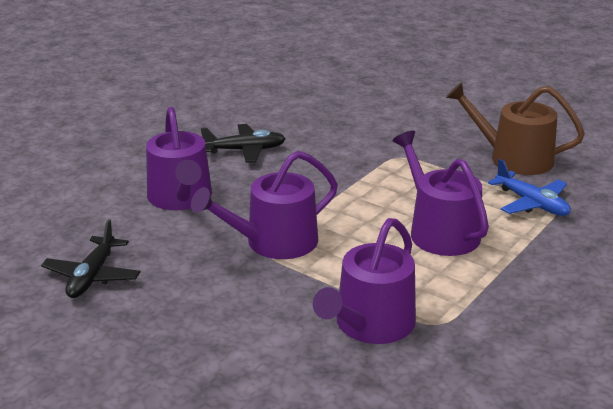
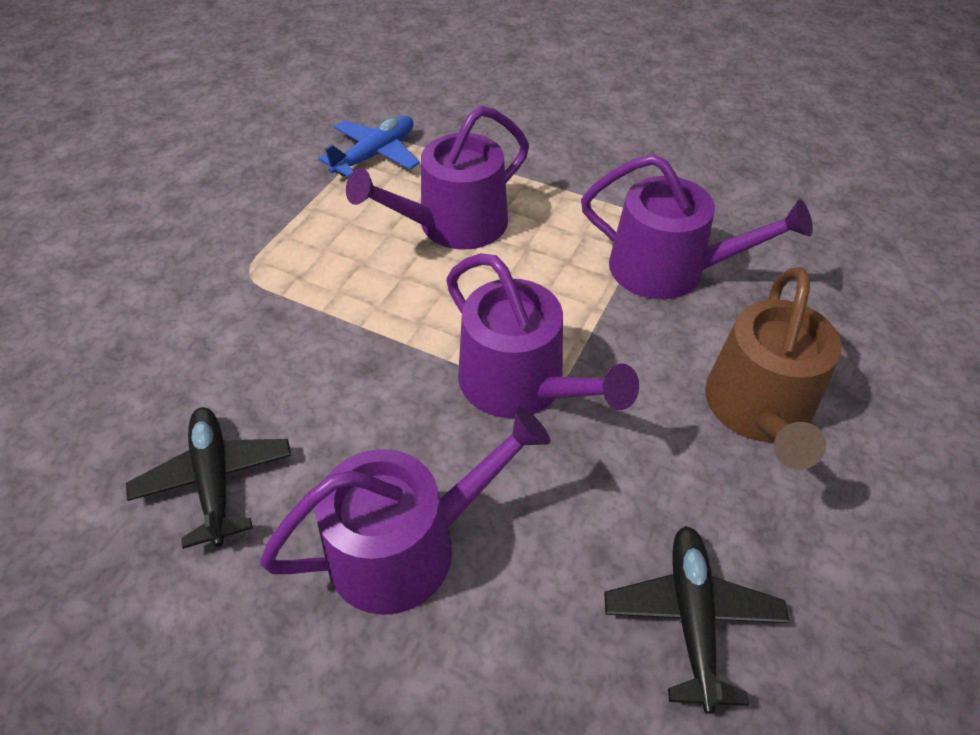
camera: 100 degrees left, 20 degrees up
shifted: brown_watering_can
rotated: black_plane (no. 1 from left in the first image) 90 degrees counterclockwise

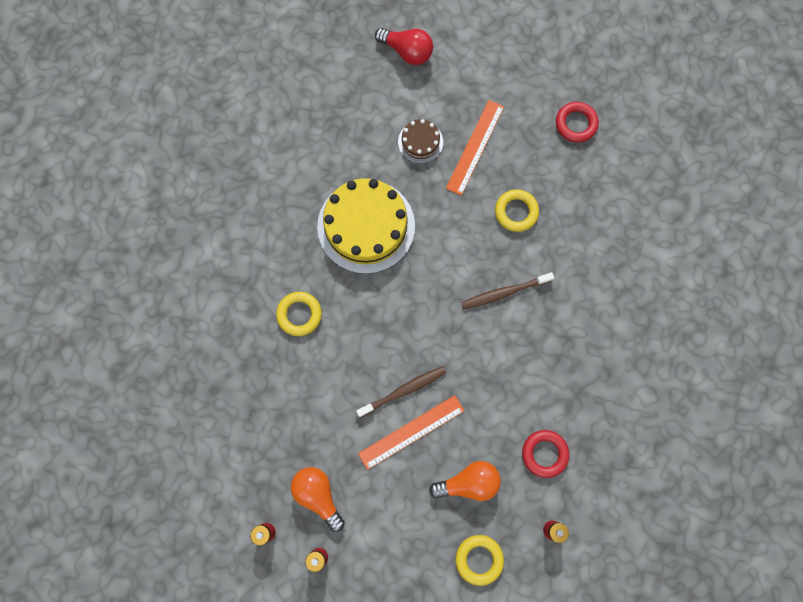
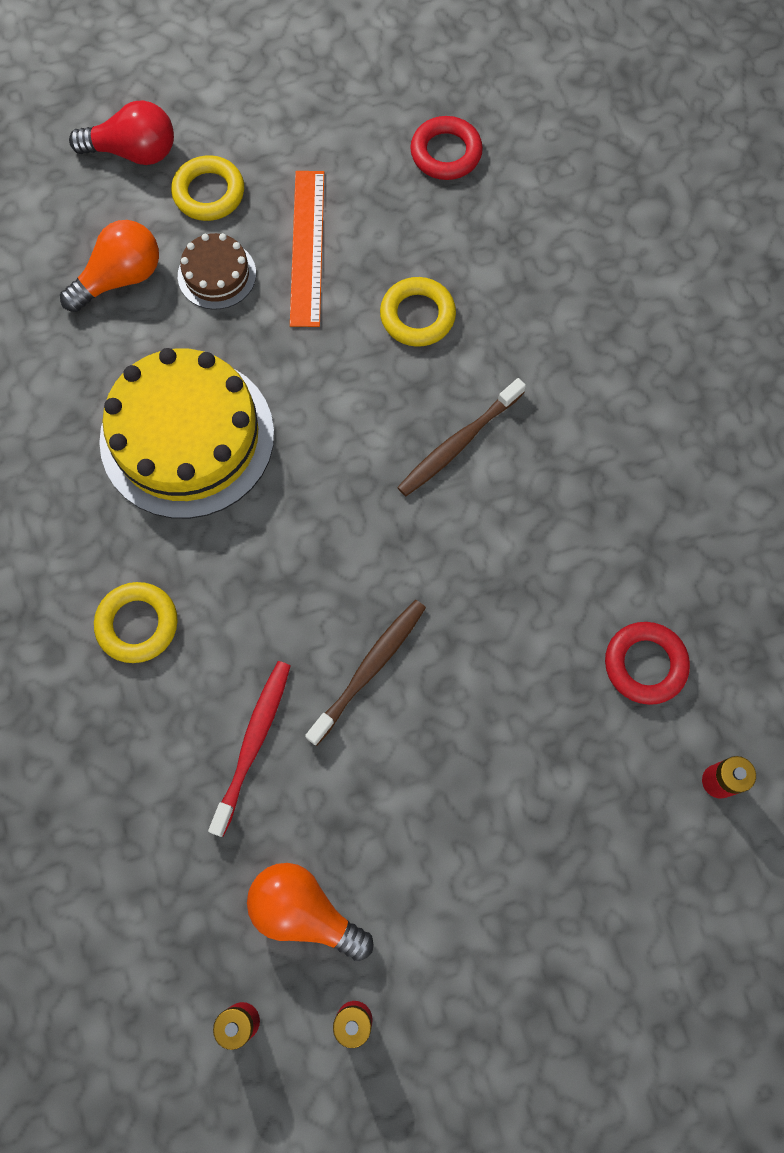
camera: 25 degrees left, 5 degrees down
gone: orange_ruler (no. 1 from left)
new: red_toothbrush
shifted: orange_light_bulb (no. 2 from left in the first image) to orange_light_bulb (no. 1 from left); yellow_ring (no. 2 from left)

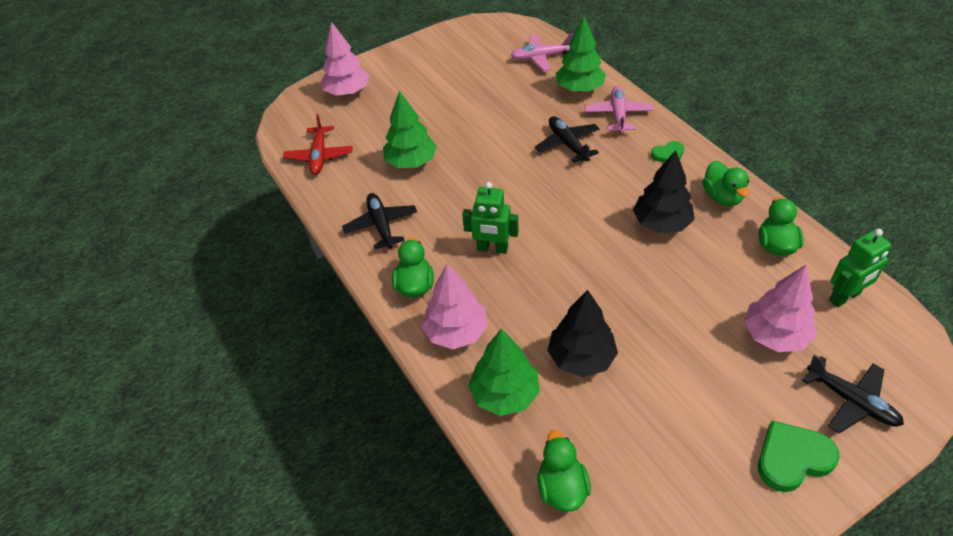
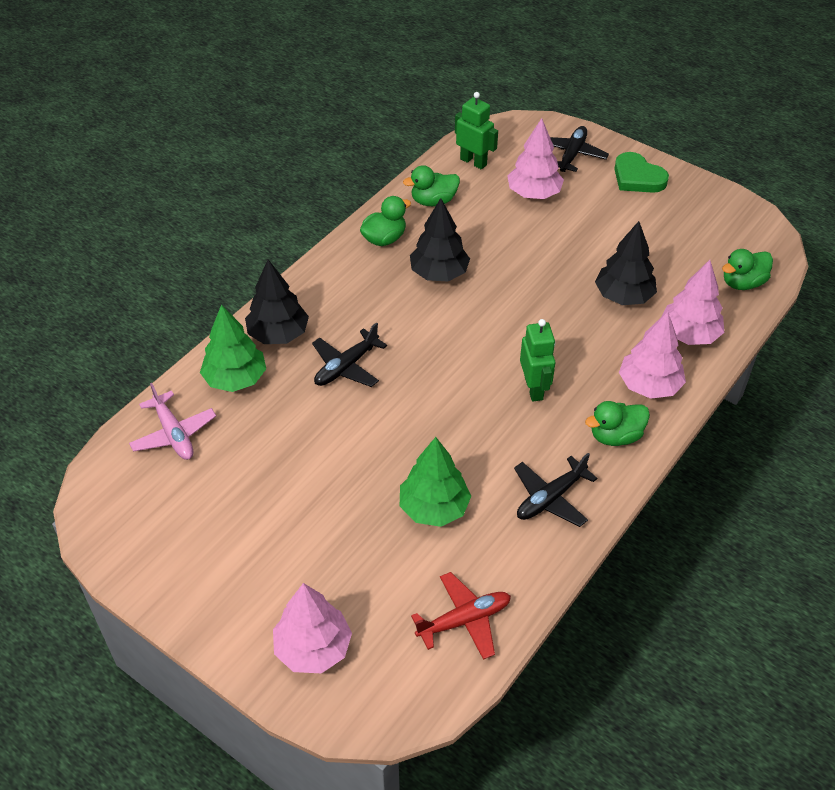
camera: 115 degrees left, 0 degrees up
gone: green_heart (no. 1 from left)
swapped: pink_plane (no. 2 from left) to black_tree (no. 1 from left)
repainted: green_tree (no. 2 from left) to pink_tree (no. 4 from left)

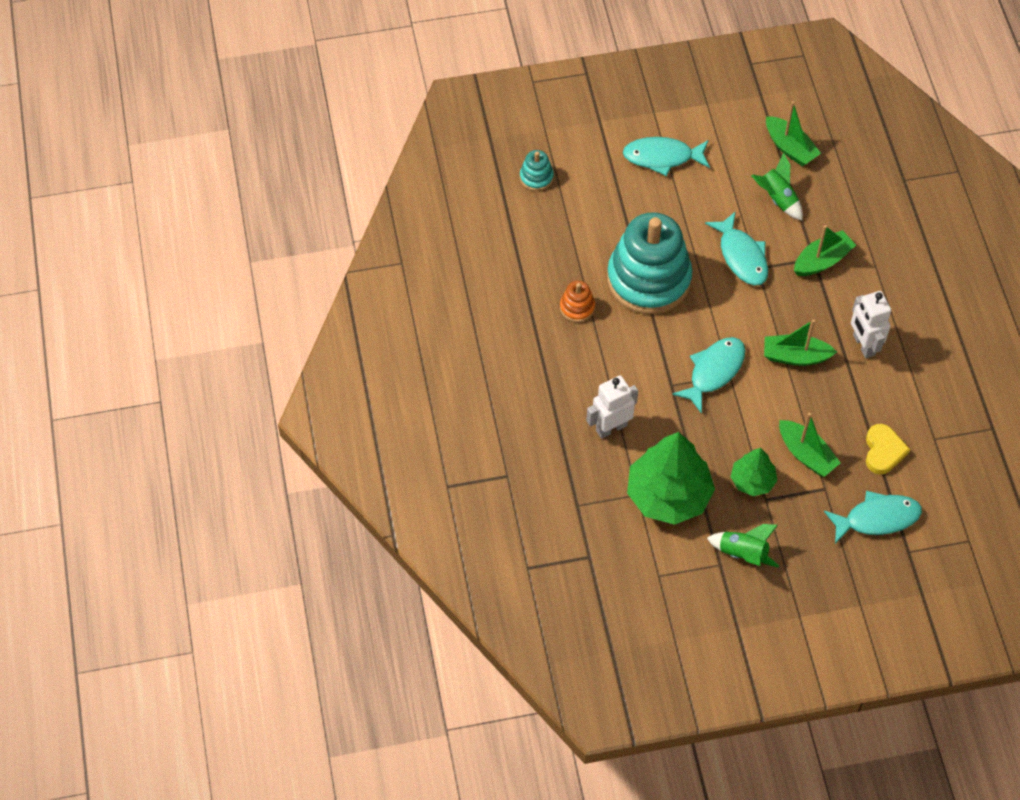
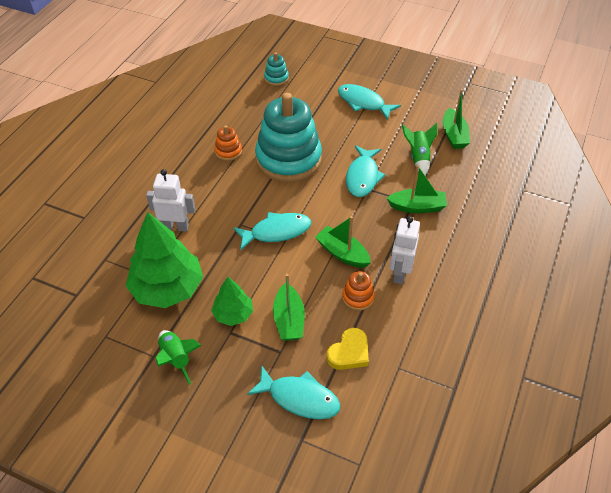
camera: 35 degrees right, 10 degrees down
new: orange_stacking_toy (no. 2 from left)

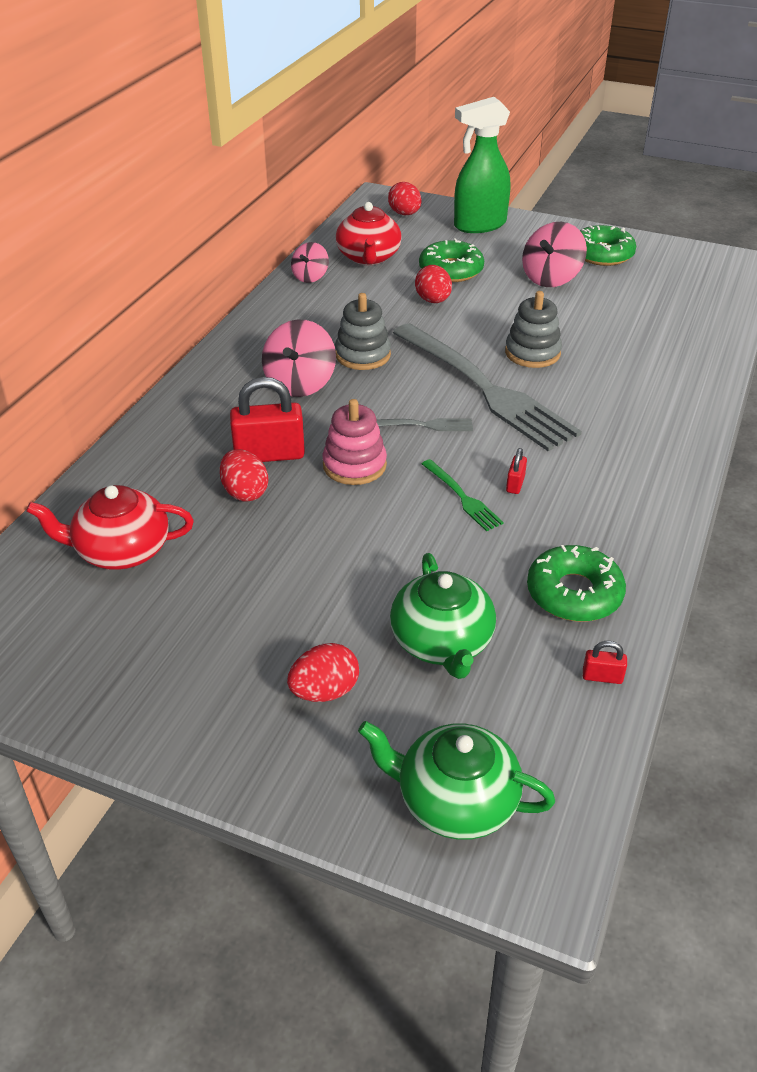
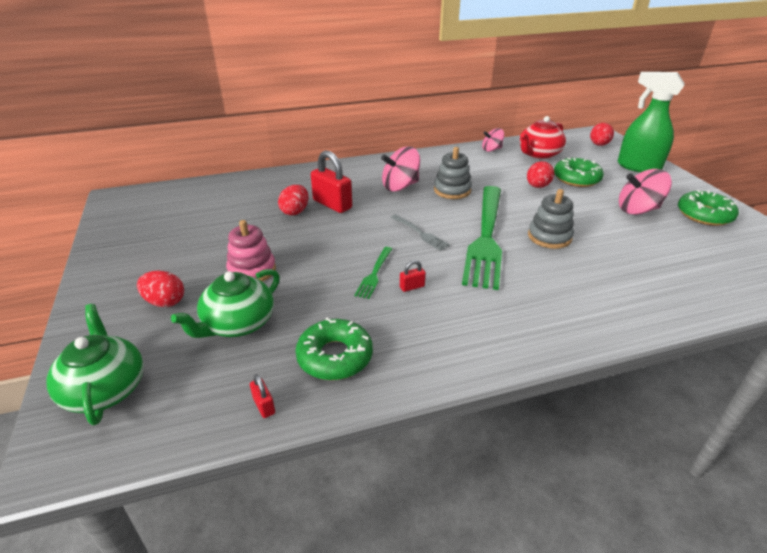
camera: 50 degrees right, 5 degrees down
gone: red_teapot (no. 1 from left)
shifted: pink_stacking_toy
repainted: grey_fork (no. 2 from left) to green_fork (no. 2 from left)

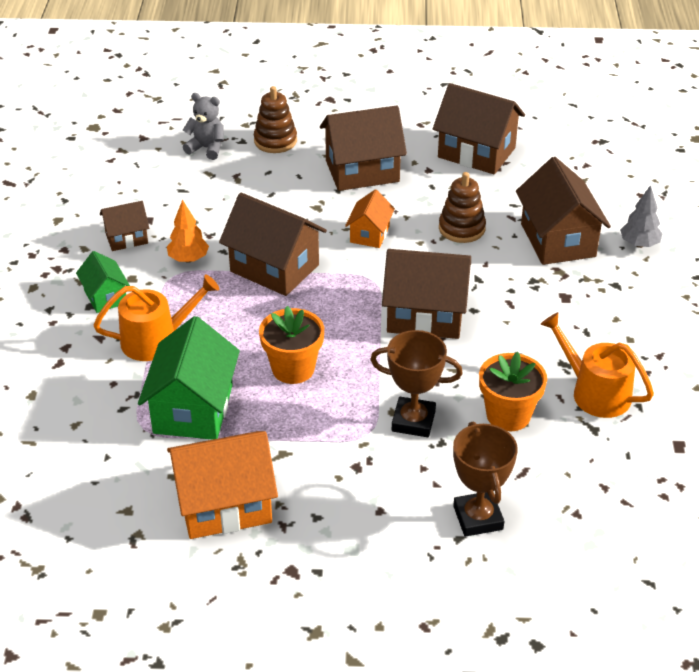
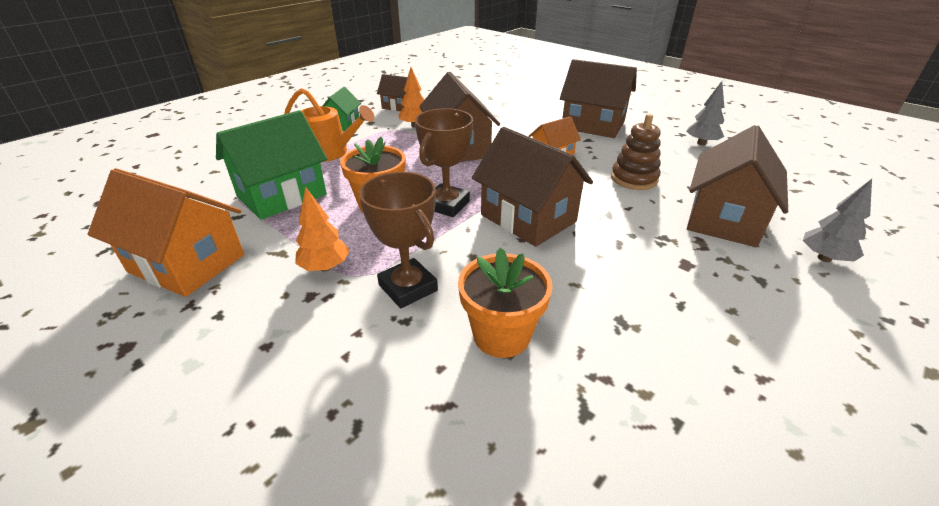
camera: 40 degrees right, 5 degrees down
gone: grey_teddy_bear; brown_stacking_toy (no. 1 from left); orange_watering_can (no. 2 from left)
new: orange_tree (no. 1 from left)
shifted: brown_trophy (no. 2 from left)
swapped: brown_house (no. 5 from left) to grey_tree (no. 1 from left)

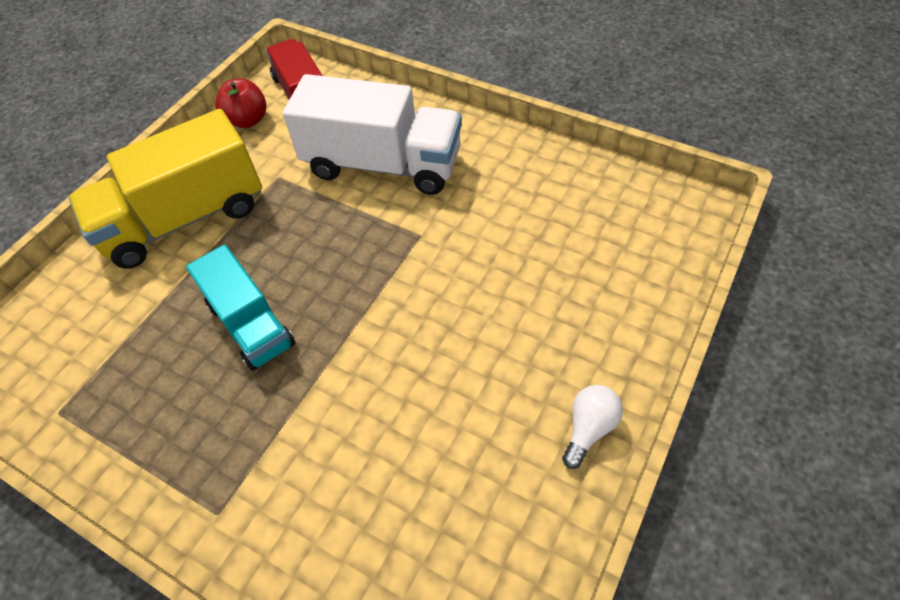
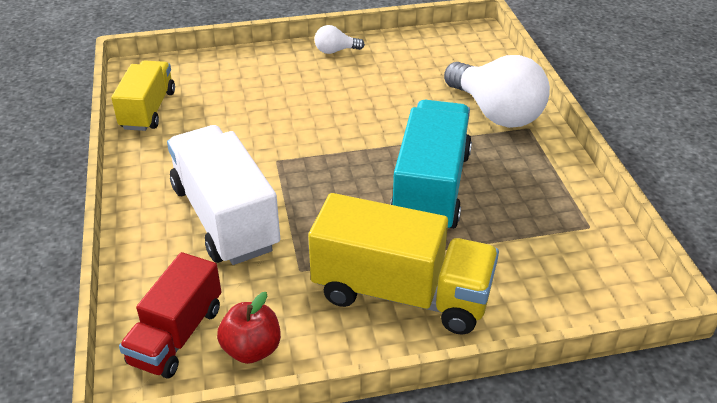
camera: 135 degrees left, 15 degrees down
new: yellow_truck (no. 1 from left); white_light_bulb (no. 2 from left)
scaled: turquoise_truck x1.57

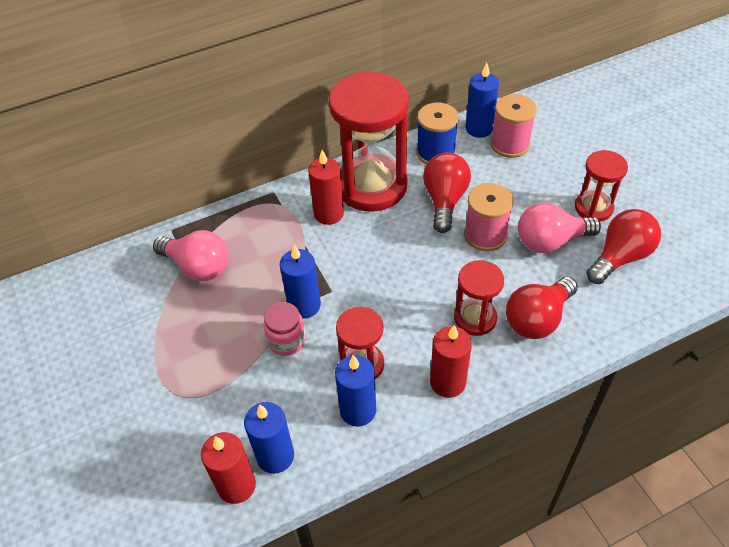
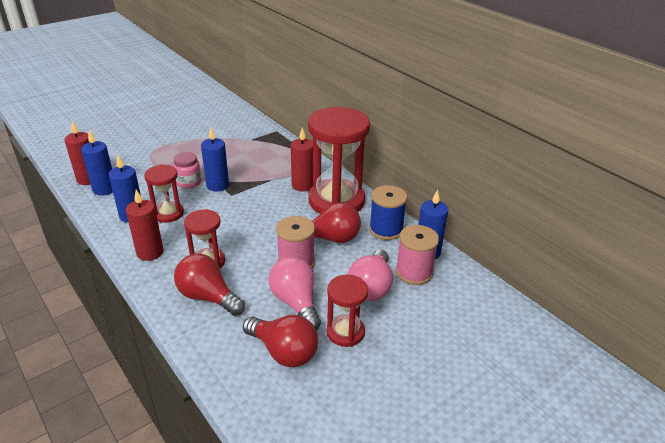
camera: 75 degrees right, 15 degrees down
shifted: pink_light_bulb (no. 1 from left in the first image) to pink_light_bulb (no. 2 from left)

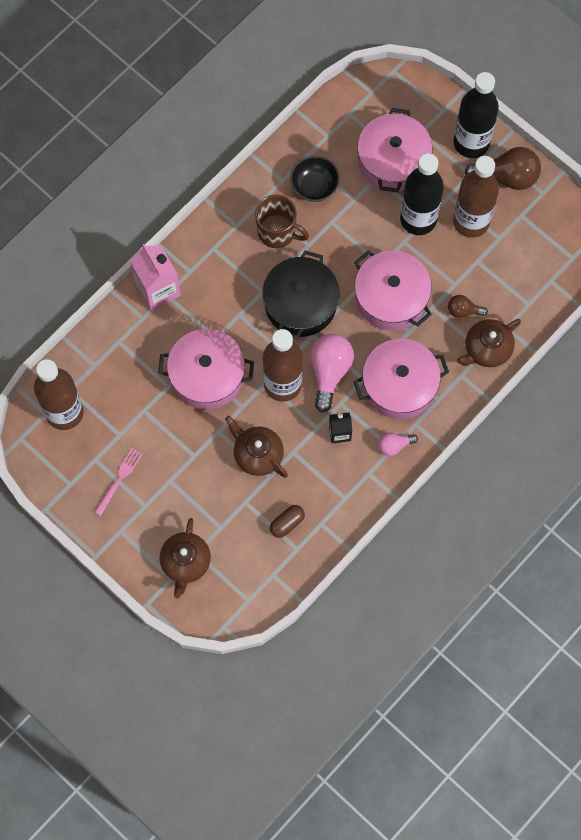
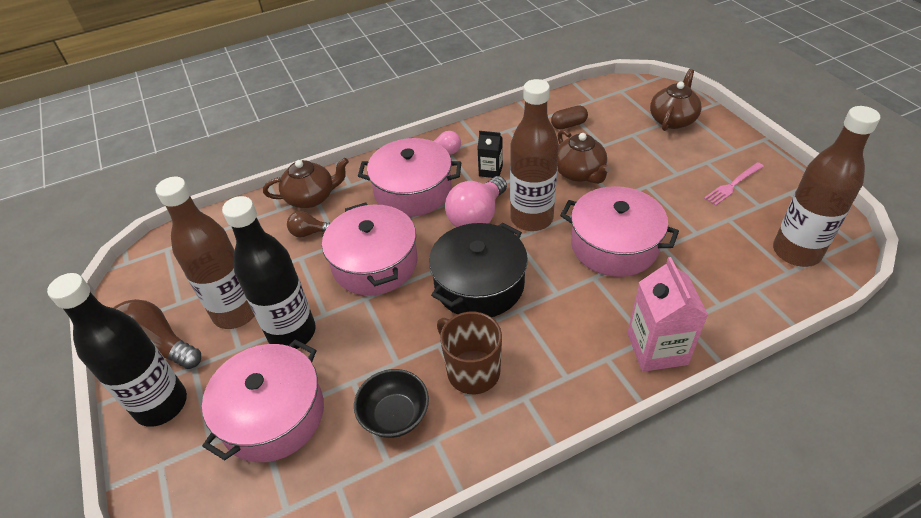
camera: 155 degrees left, 25 degrees down
rotated: brown_light_bulb (no. 1 from left in the first image) 150 degrees clockwise

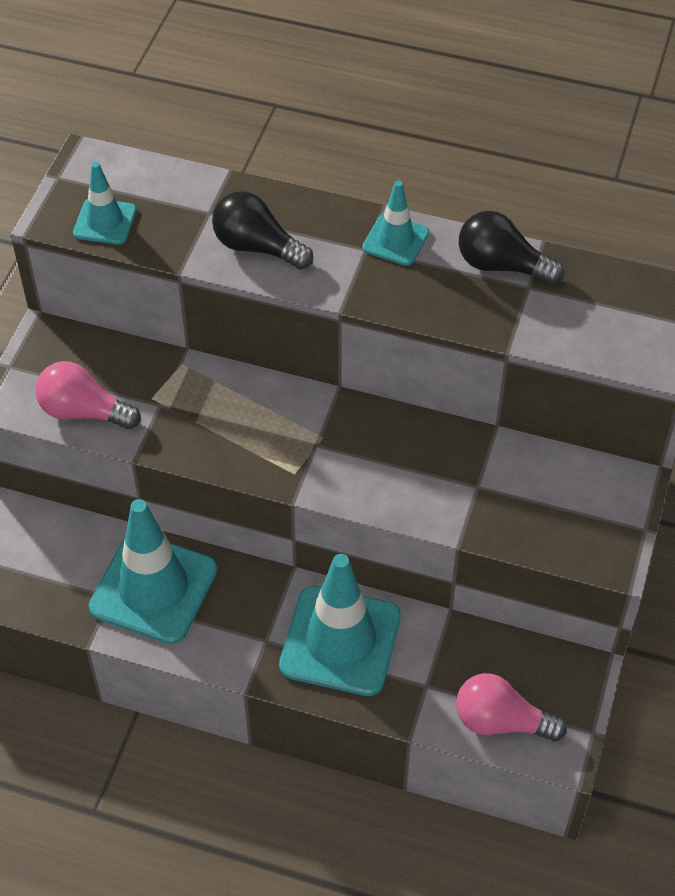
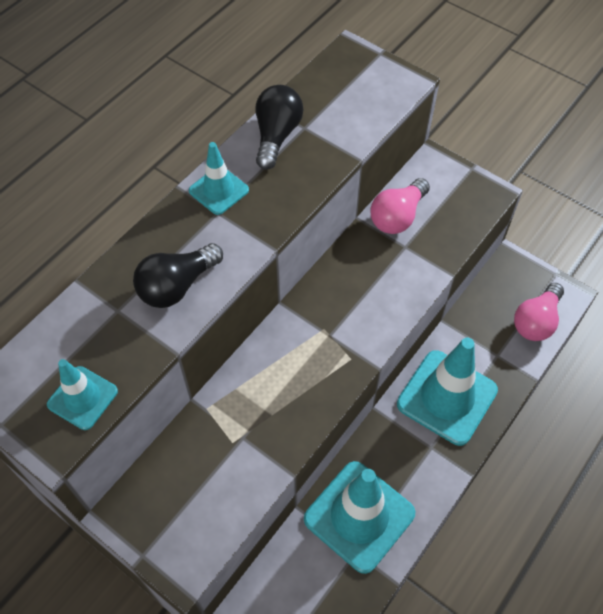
camera: 70 degrees left, 5 degrees up
shifted: pink_light_bulb (no. 1 from left)
rotated: black_light_bulb (no. 2 from left) 150 degrees clockwise

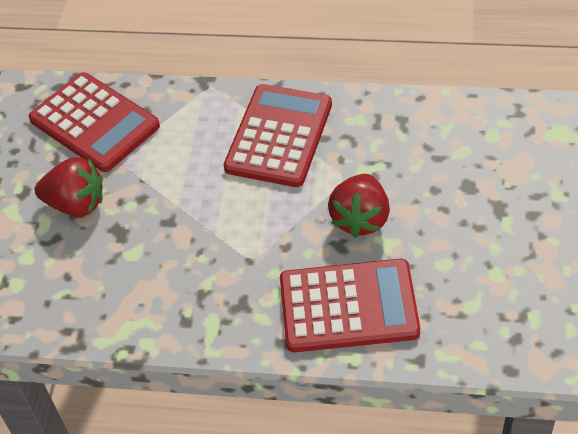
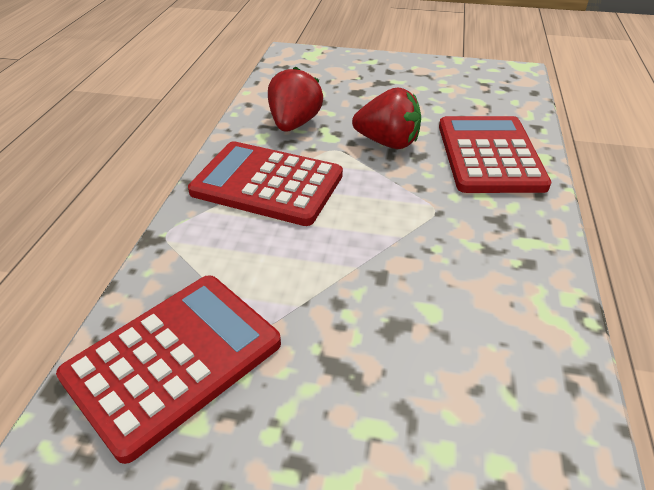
camera: 90 degrees left, 10 degrees down
shifted: red_strawberry (no. 1 from left)

